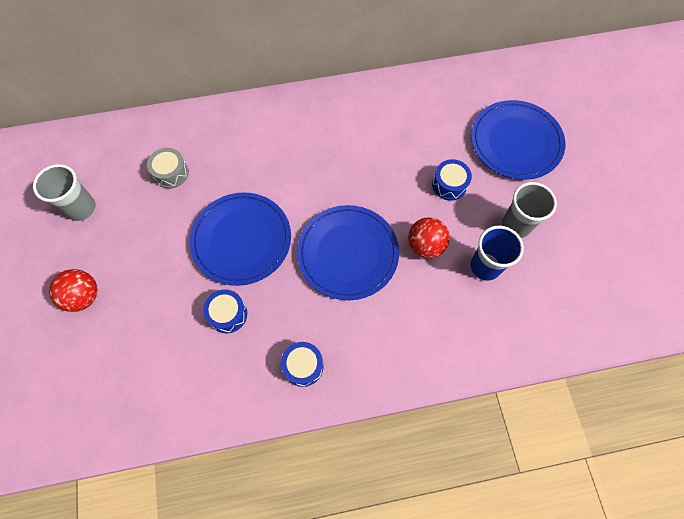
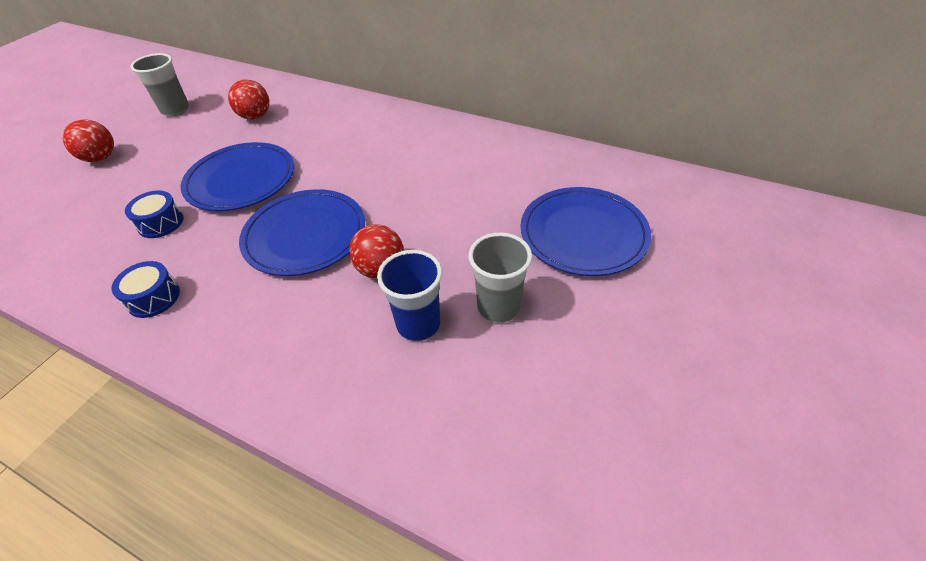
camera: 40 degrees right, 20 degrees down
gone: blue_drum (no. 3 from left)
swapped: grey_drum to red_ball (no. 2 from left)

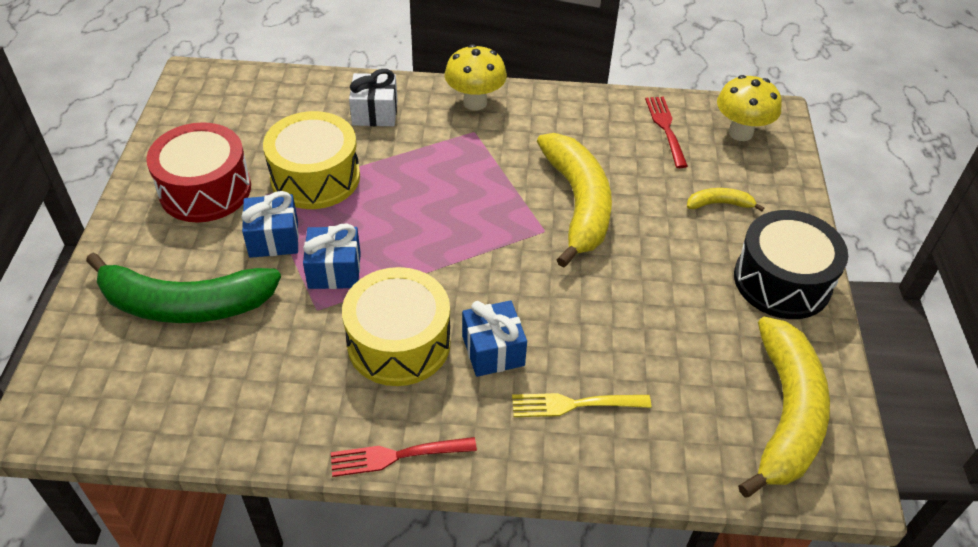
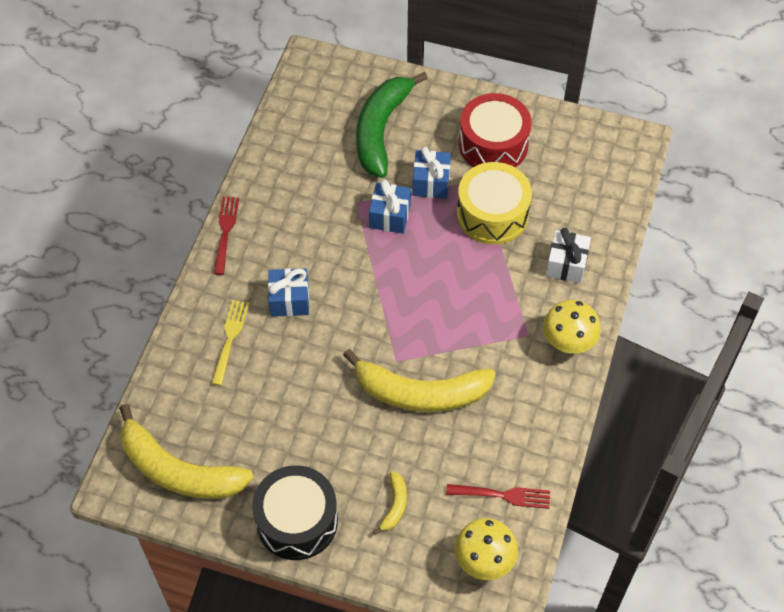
camera: 105 degrees right, 10 degrees up
gone: yellow_drum (no. 2 from left)

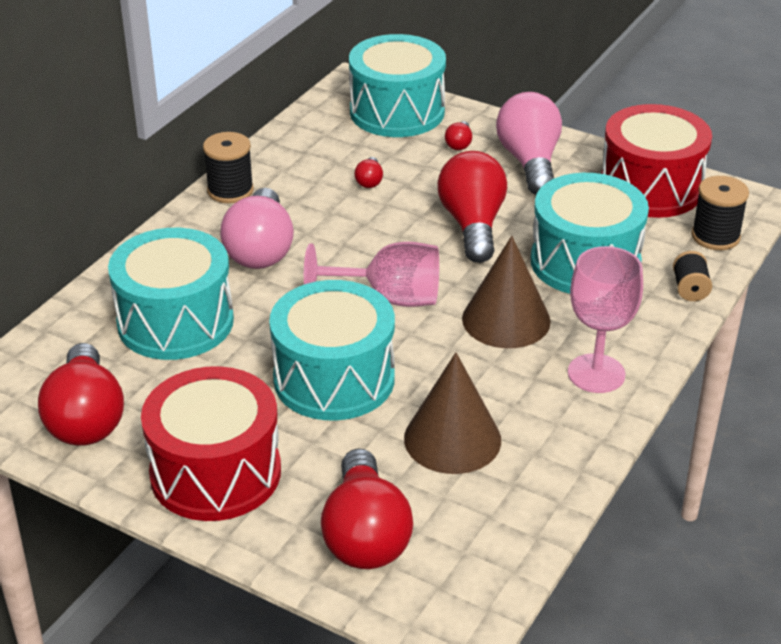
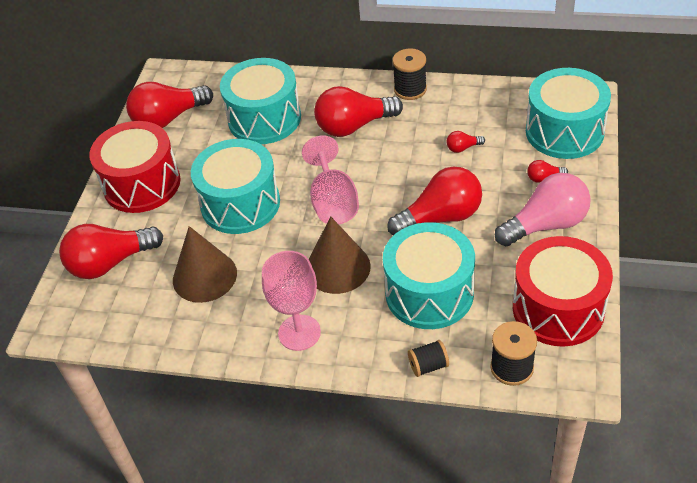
camera: 75 degrees right, 10 degrees up
repainted: pink_light_bulb (no. 1 from left) to red_light_bulb (no. 3 from left)

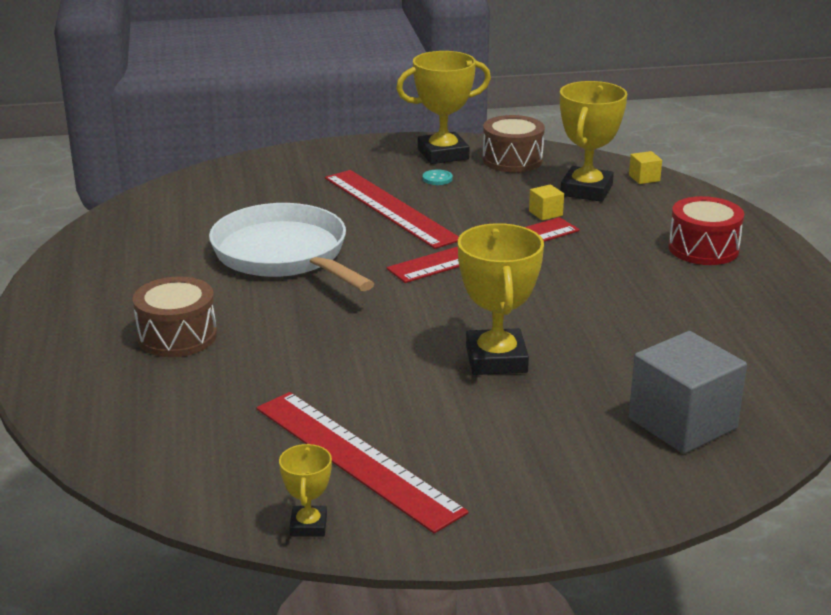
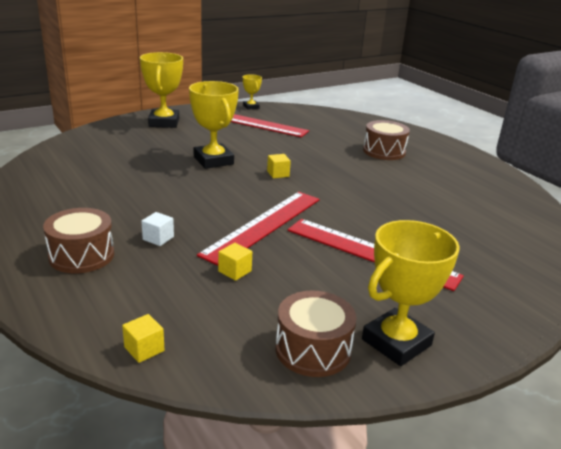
camera: 155 degrees right, 0 degrees up
gone: white_pan; turquoise_button; grey_cube
new: white_cube; yellow_cube (no. 3 from left)
shifted: yellow_trophy (no. 4 from left in the first image) to yellow_trophy (no. 1 from left)
repainted: red_drum to brown_drum (no. 1 from left)

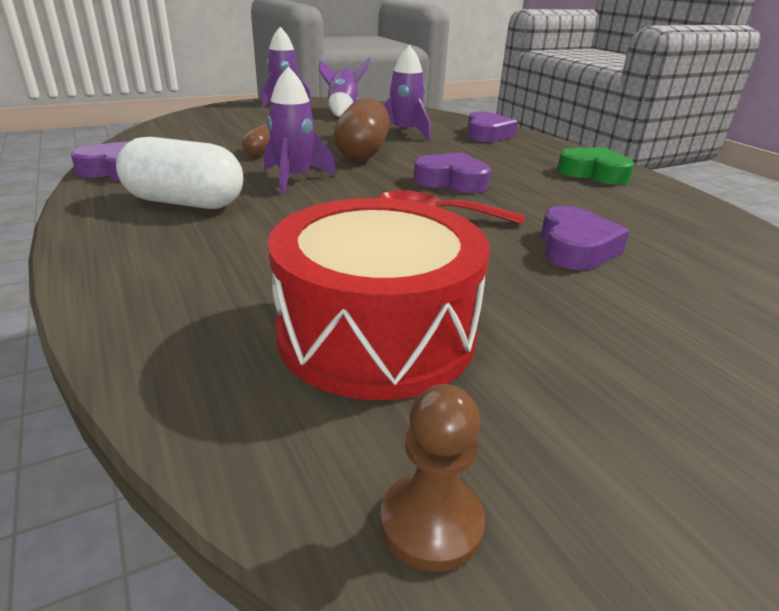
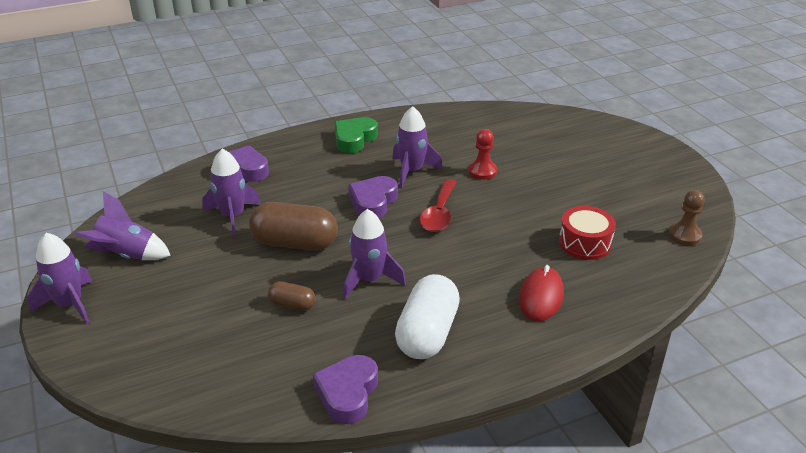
camera: 85 degrees left, 5 degrees up
new: purple_rocket (no. 5 from left); red_mouse
swapped: purple_heart (no. 4 from left) to red_pawn
scaled: red_drum x0.56

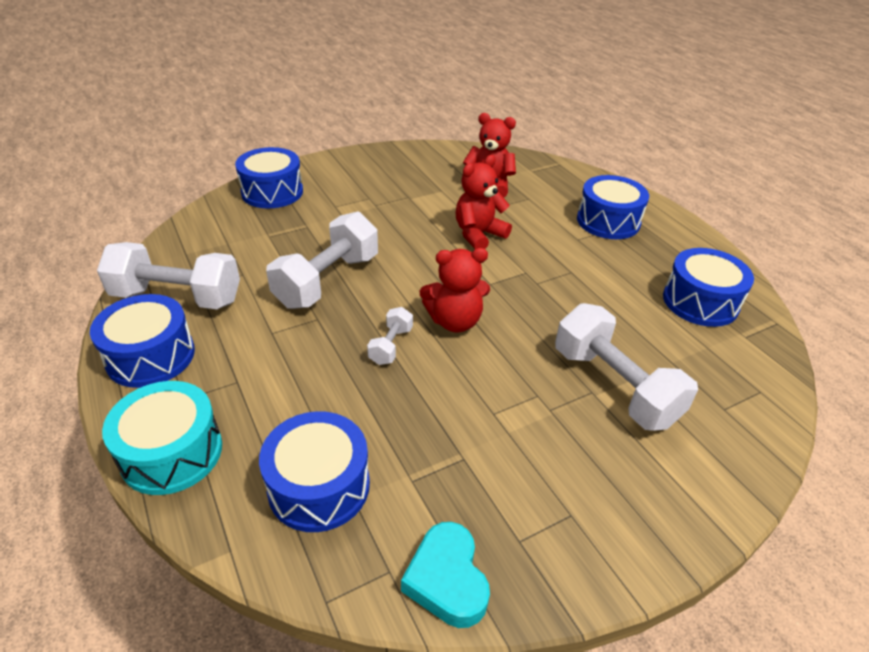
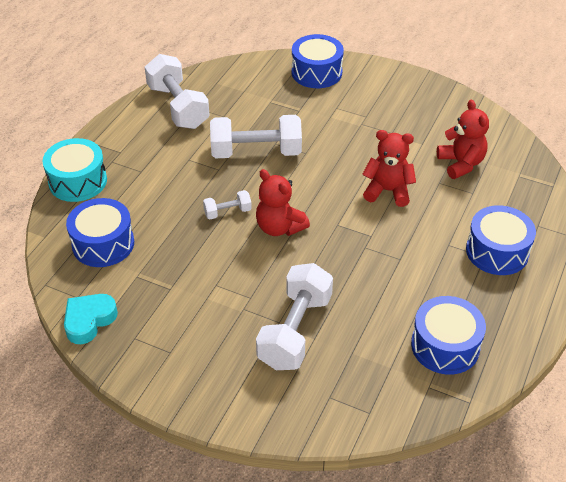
camera: 55 degrees right, 5 degrees up
gone: blue_drum (no. 1 from left)

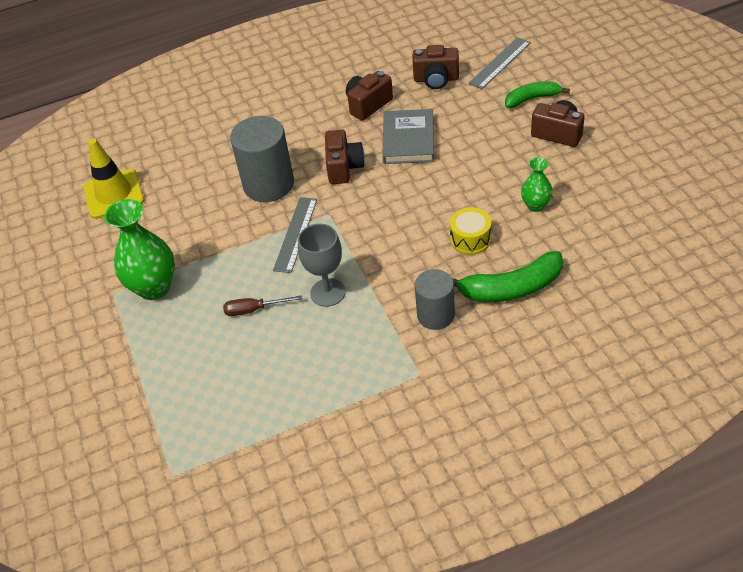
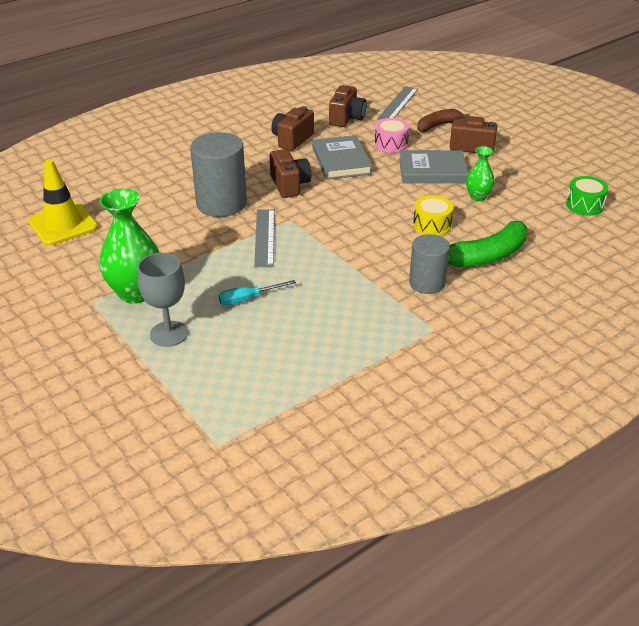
camera: 20 degrees left, 10 degrees down
new: pink_drum; grey_book (no. 2 from left); green_drum
shifted: grey_goblet
repainted: brown_screwdriver to turquoise_screwdriver; green_banana (no. 2 from left) to brown_banana
rotated: brown_camera (no. 3 from left) 60 degrees counterclockwise

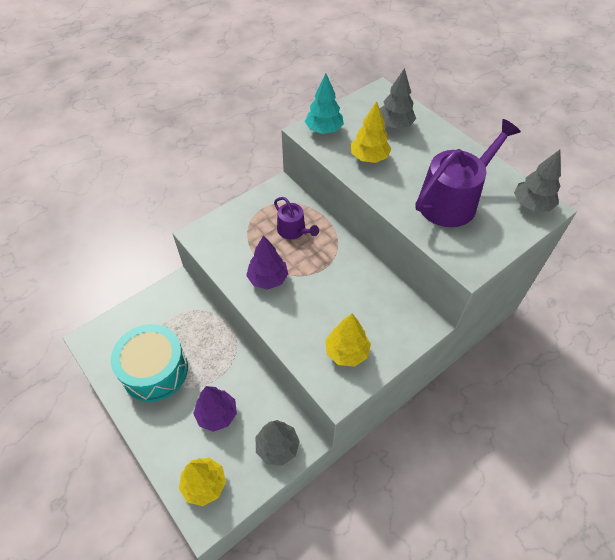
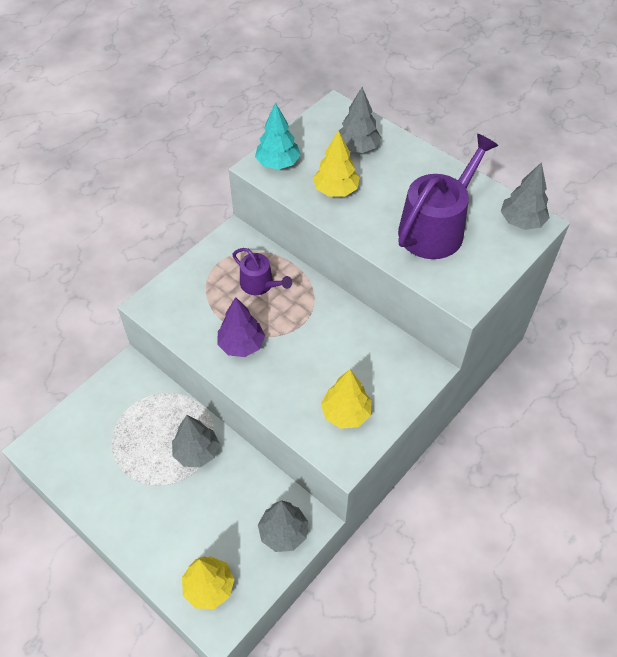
camera: 10 degrees left, 0 degrees up
gone: turquoise_drum; purple_tree (no. 1 from left)
new: grey_tree (no. 1 from left)

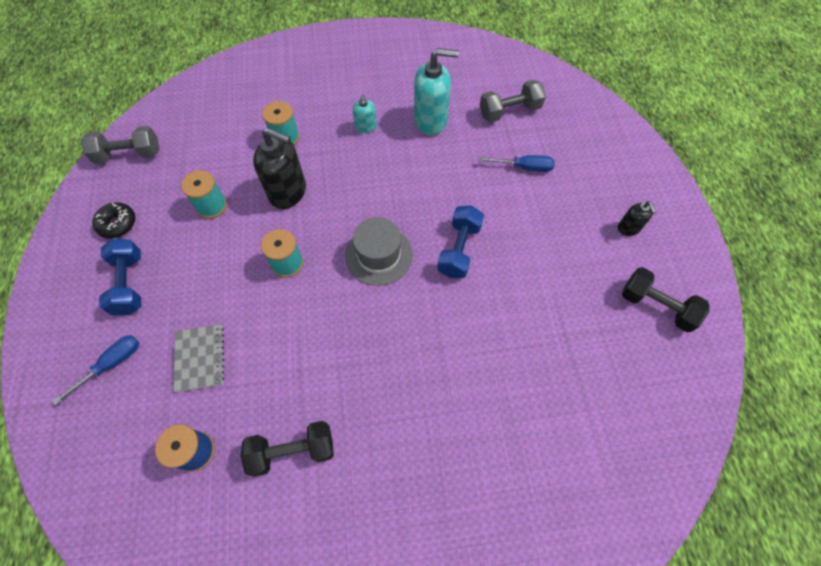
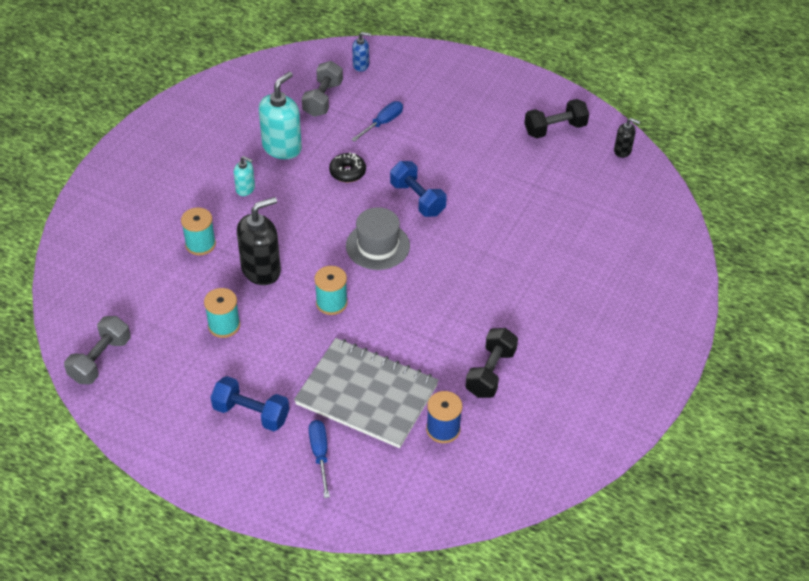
camera: 55 degrees left, 15 degrees down
new: blue_soap_dispenser
shifted: black_donut; black_soap_dispenser (no. 2 from left)
scaled: grey_notebook x1.97

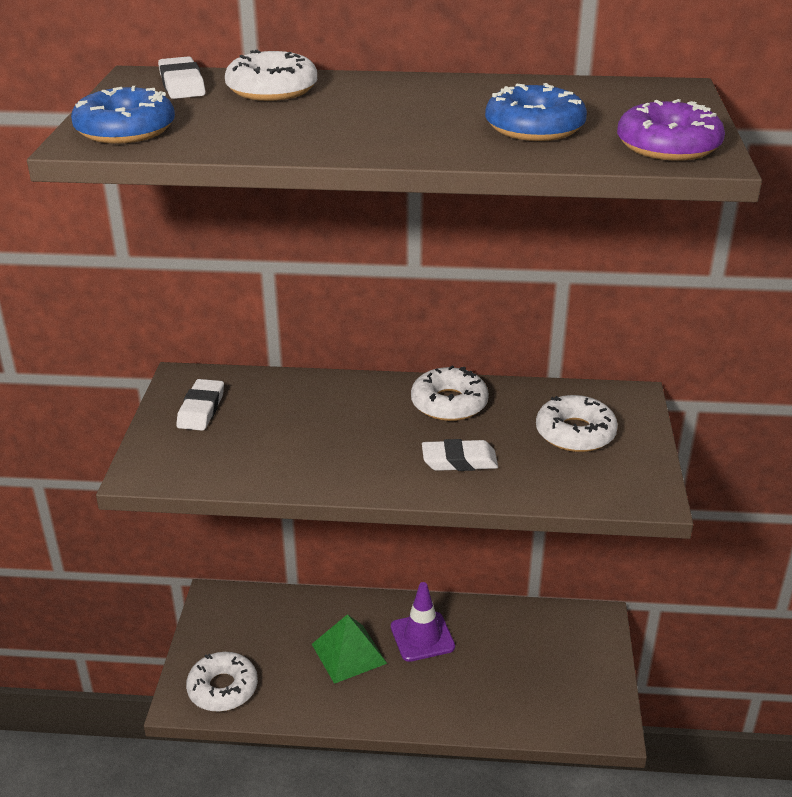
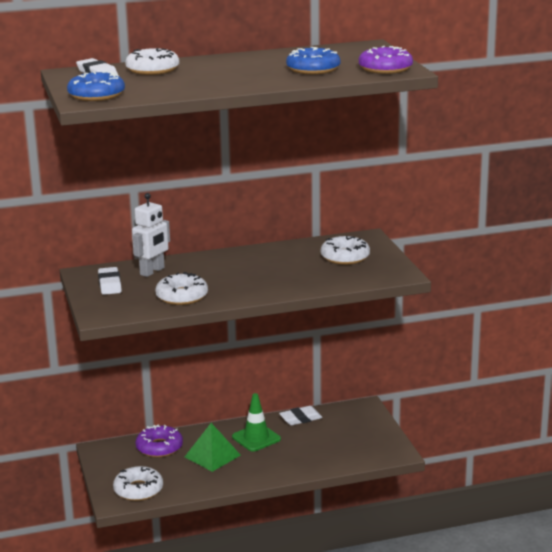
camera: 20 degrees left, 10 degrees down
new: white_robot; purple_donut (no. 1 from left)
shifted: white_donut (no. 3 from left); white_eraser (no. 3 from left)
repainted: purple_traffic_cone to green_traffic_cone

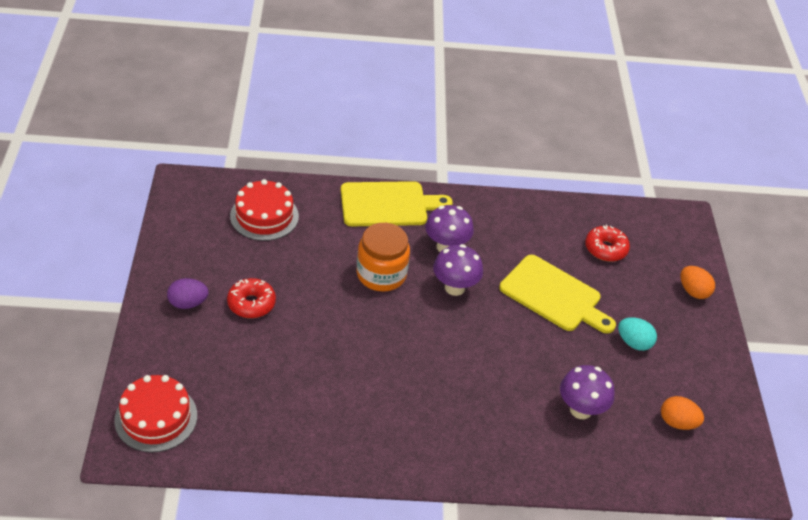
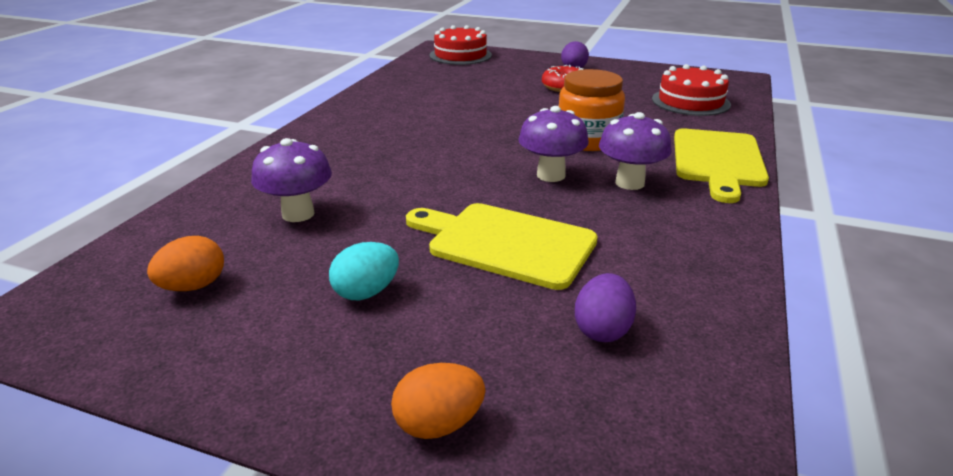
camera: 115 degrees right, 15 degrees down
swapped: red_donut (no. 2 from left) to purple_egg (no. 2 from left)
rotated: yellow_cutting_board (no. 2 from left in the first image) 60 degrees clockwise

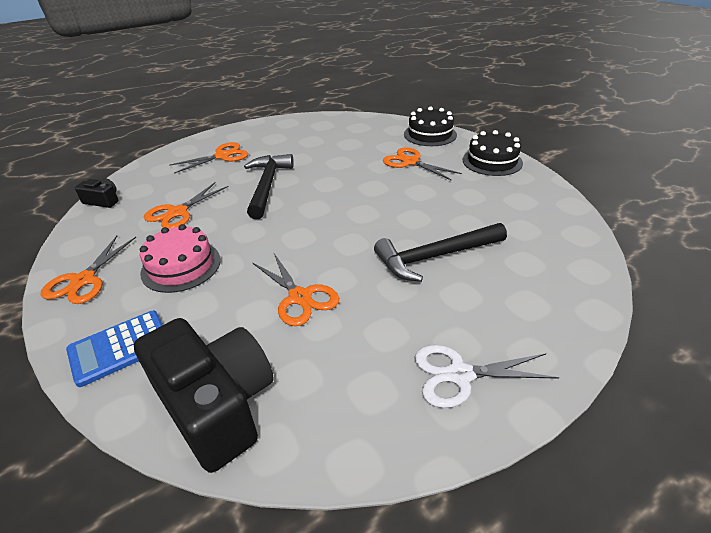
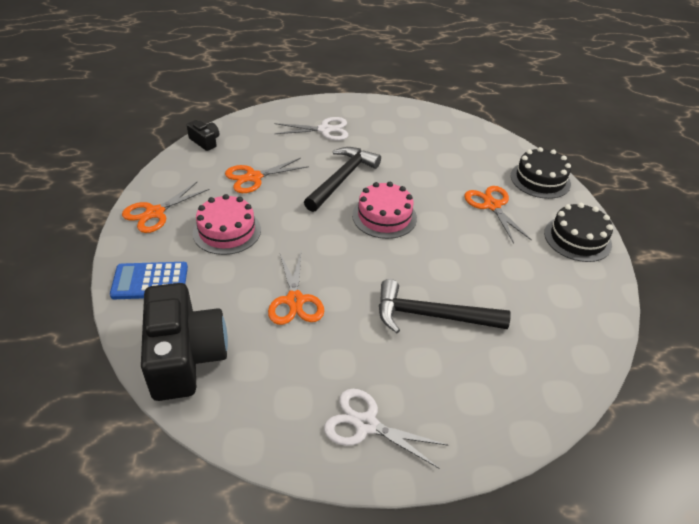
camera: 25 degrees right, 5 degrees up
new: pink_cake (no. 2 from left)
repainted: orange_scissors (no. 3 from left) to white_scissors (no. 1 from left)

